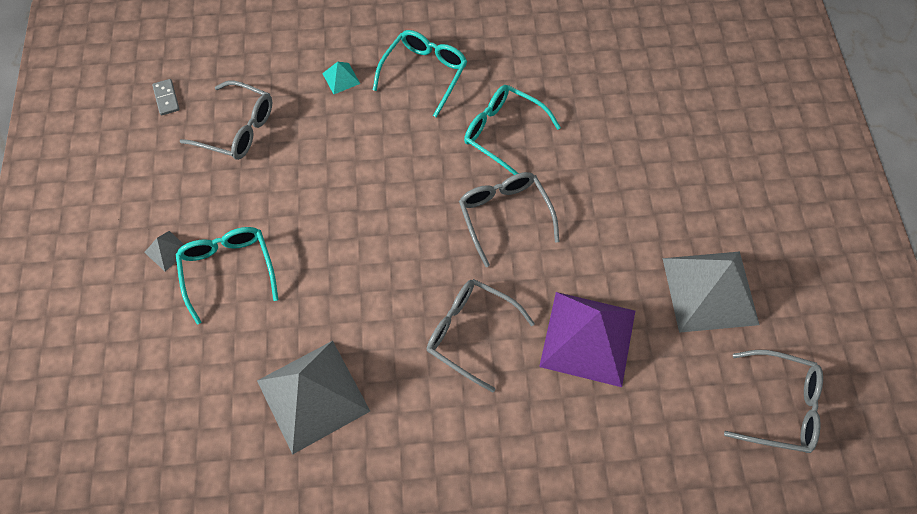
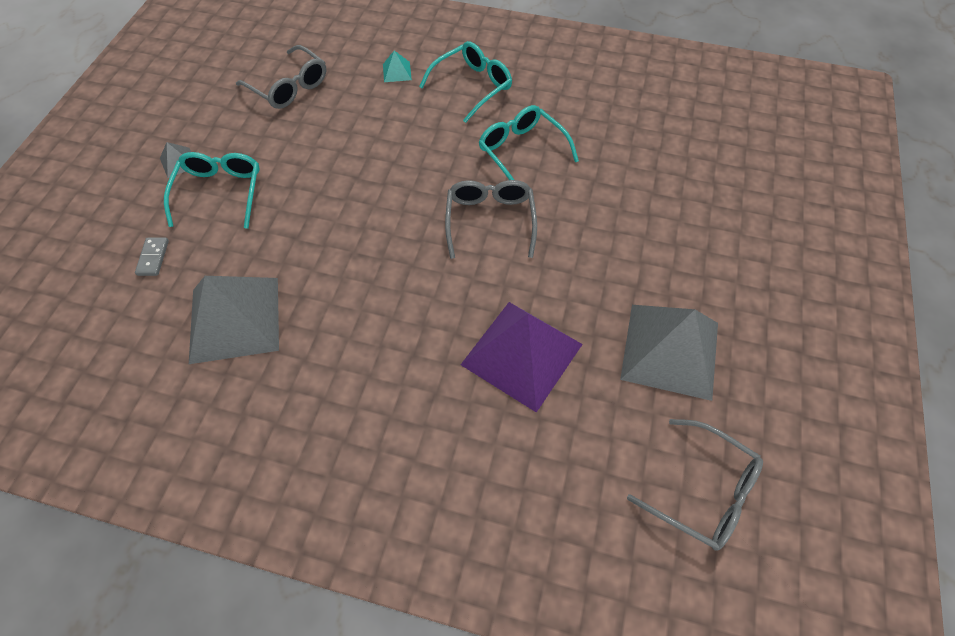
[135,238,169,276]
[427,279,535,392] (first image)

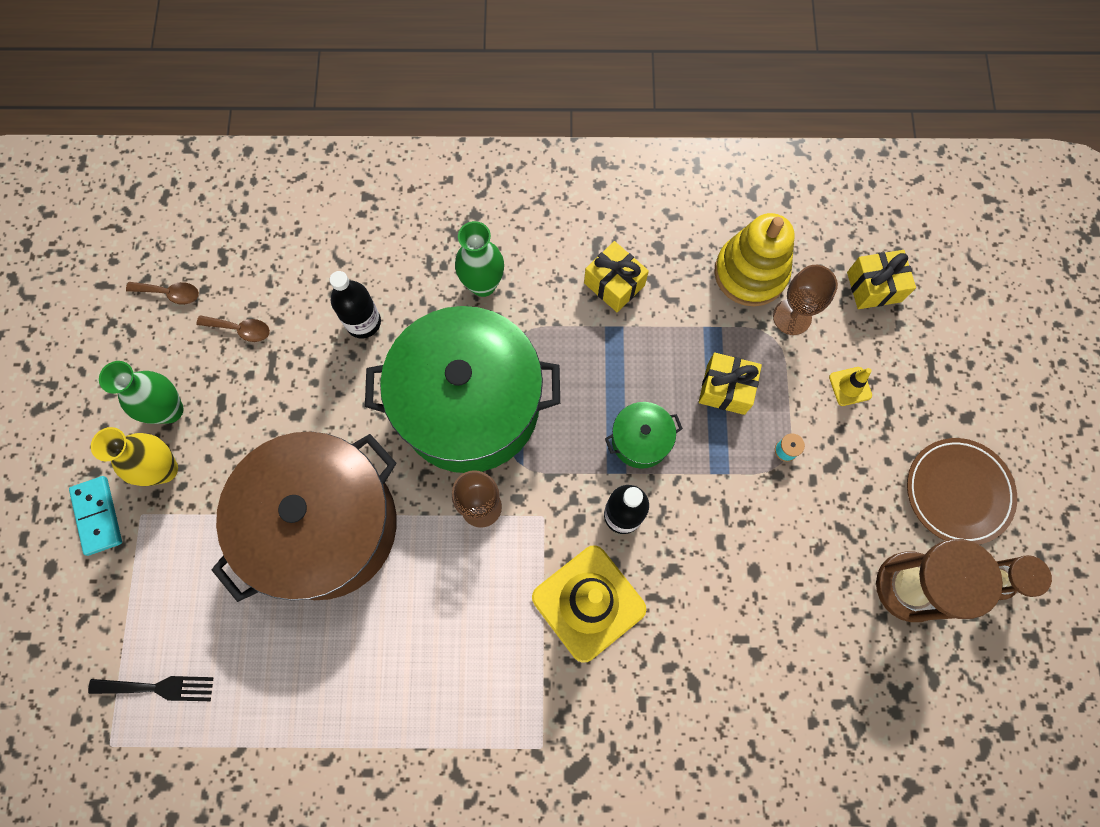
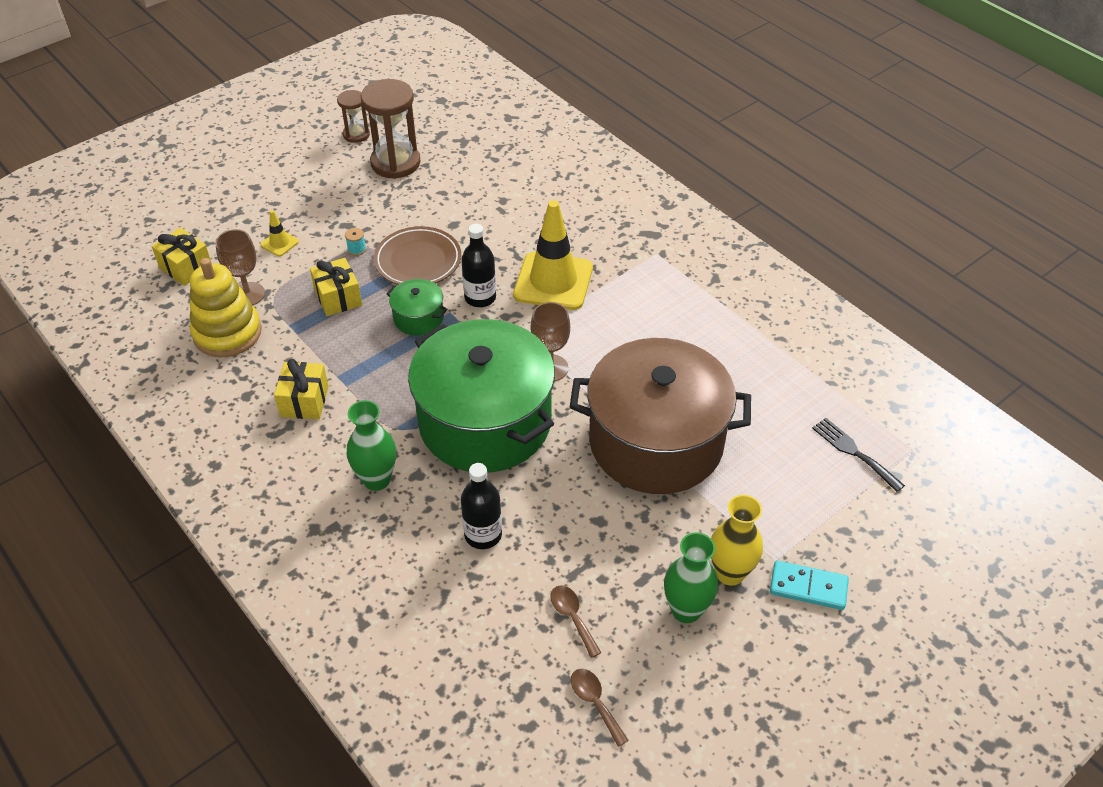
[374,226,461,285]
[770,561,849,610]

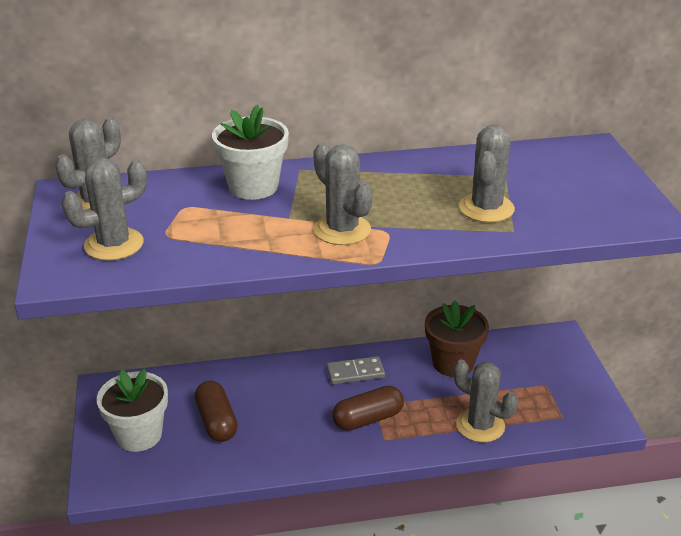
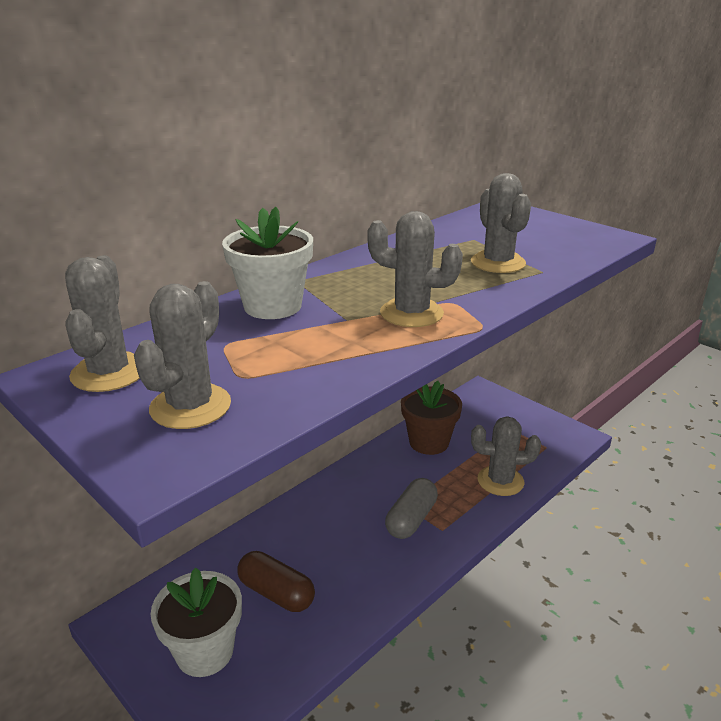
[326,356,385,385] (first image)
[385,478,438,539]

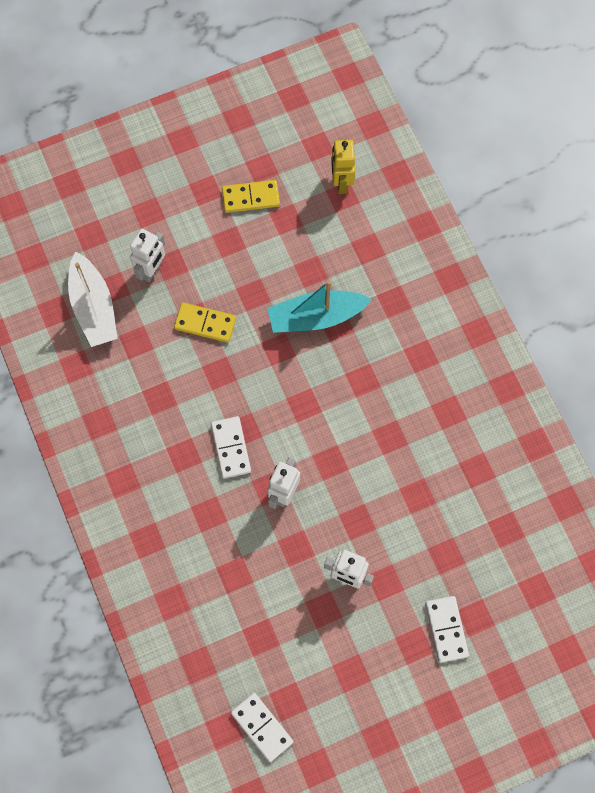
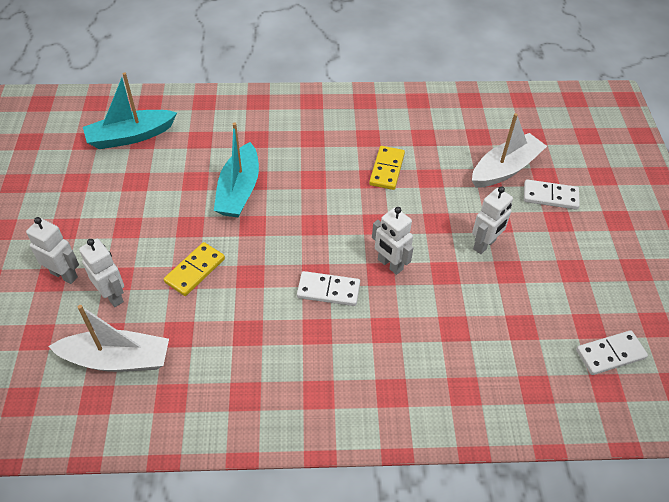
[83,73,177,149]
[369,146,405,190]
[472,113,547,188]
[26,217,79,284]

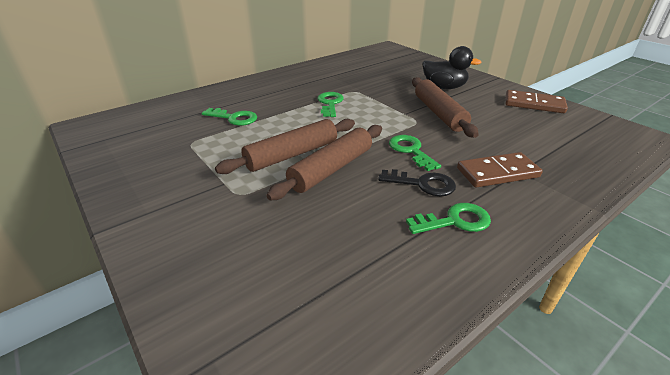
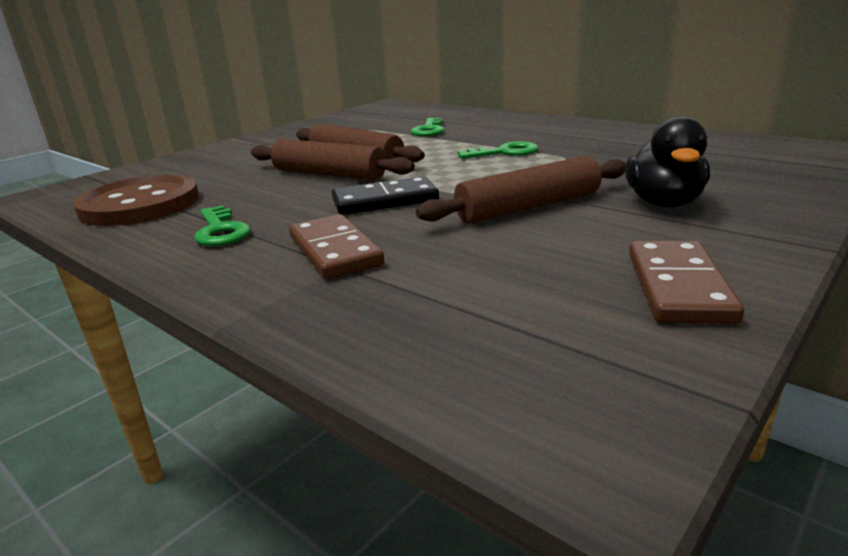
[332,176,439,215]
[378,169,456,196] (first image)
[73,175,199,226]

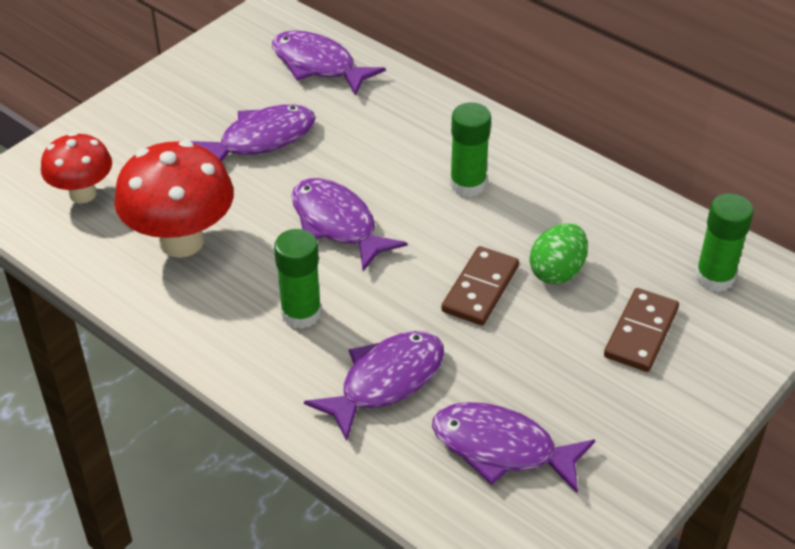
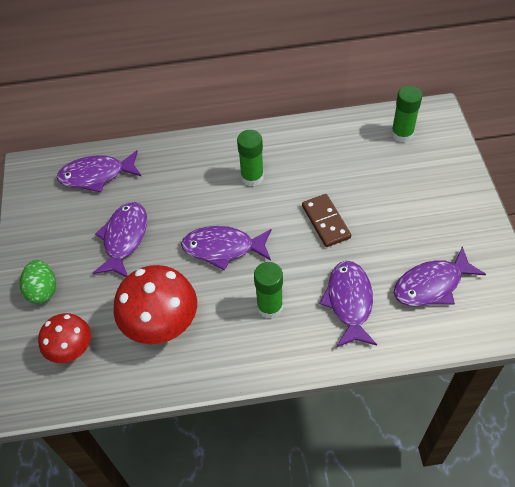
[20,260,56,304]
[604,288,679,372] (first image)

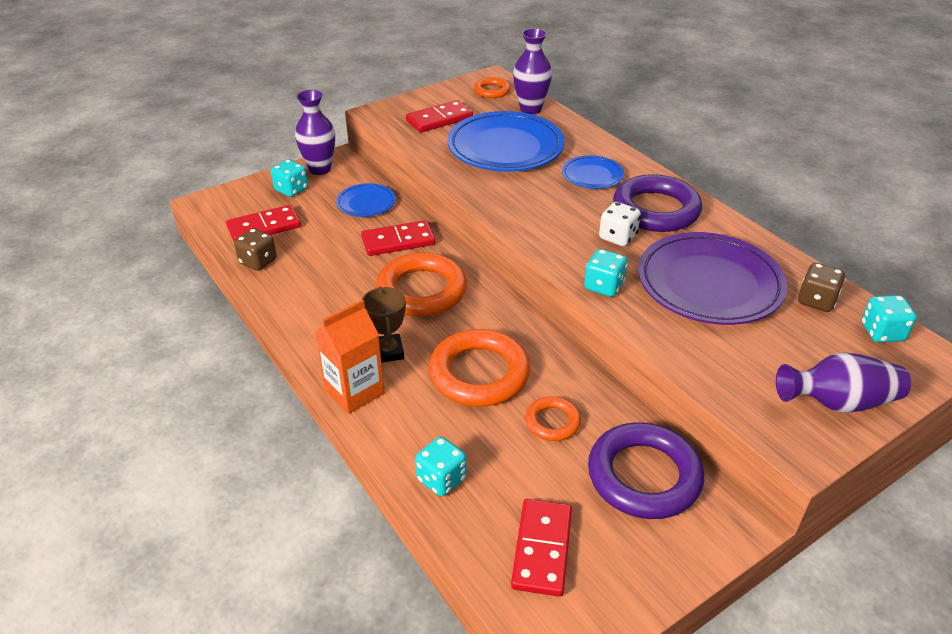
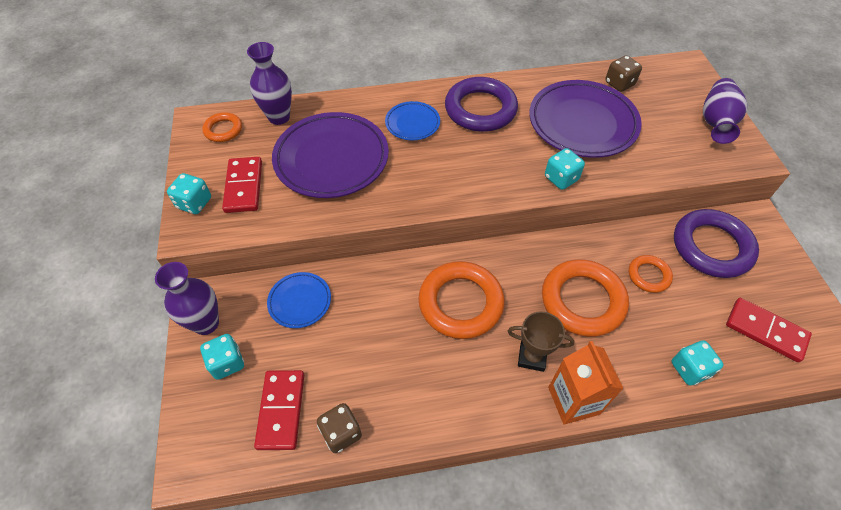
[272,112,389,198]
[599,202,641,246] (first image)
[361,220,435,256] (first image)
[167,173,211,214]

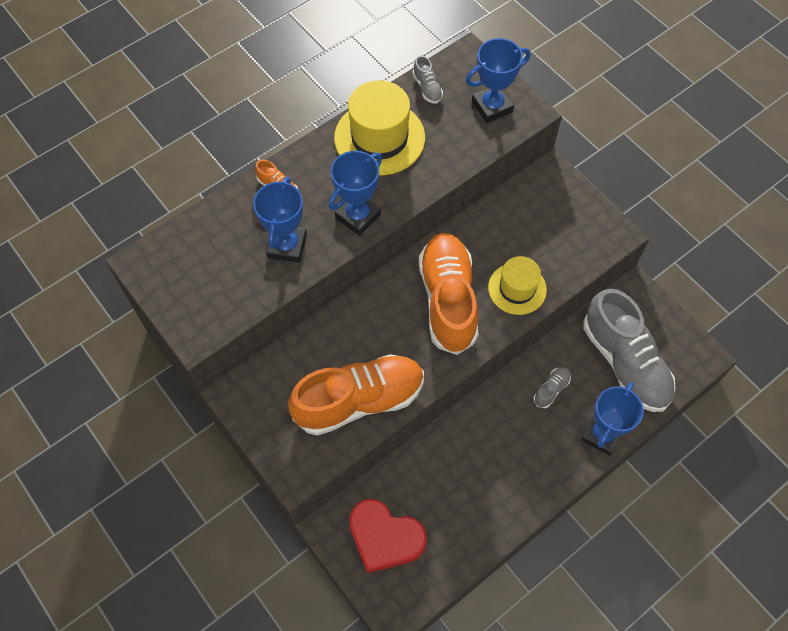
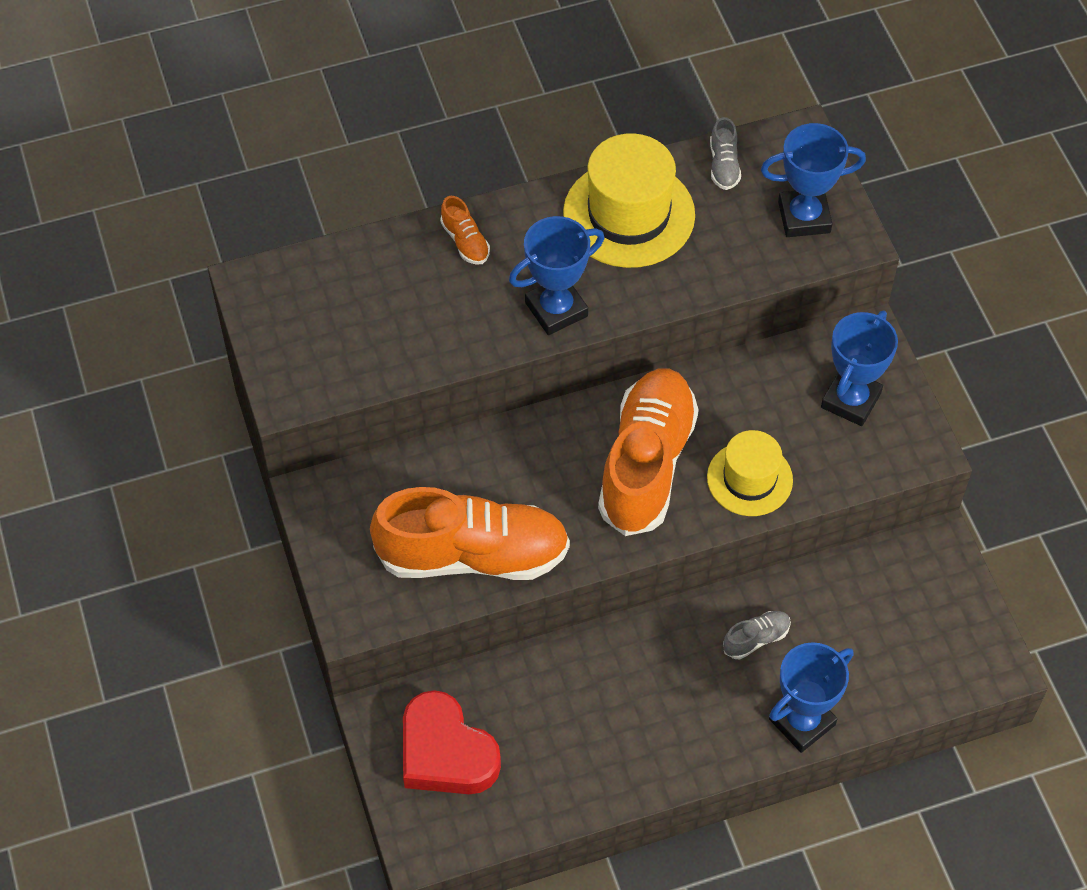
[821,311,898,426]
[583,289,676,412] (first image)

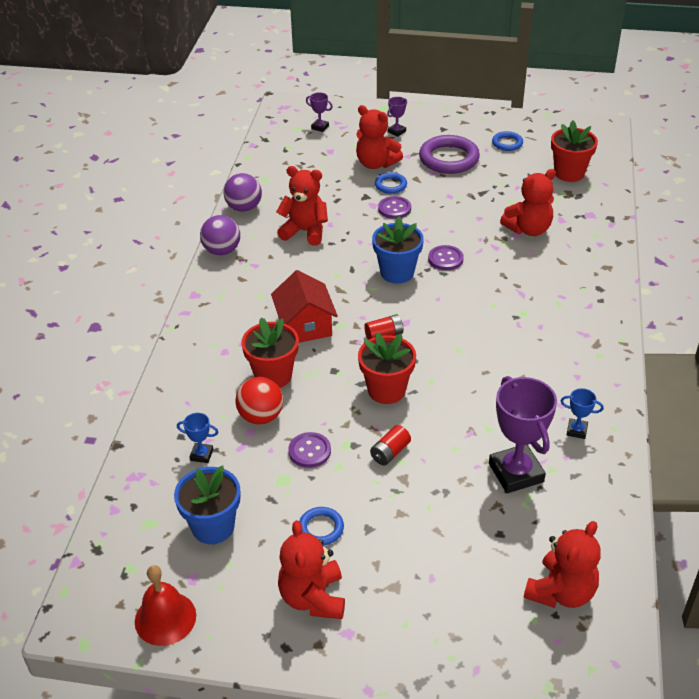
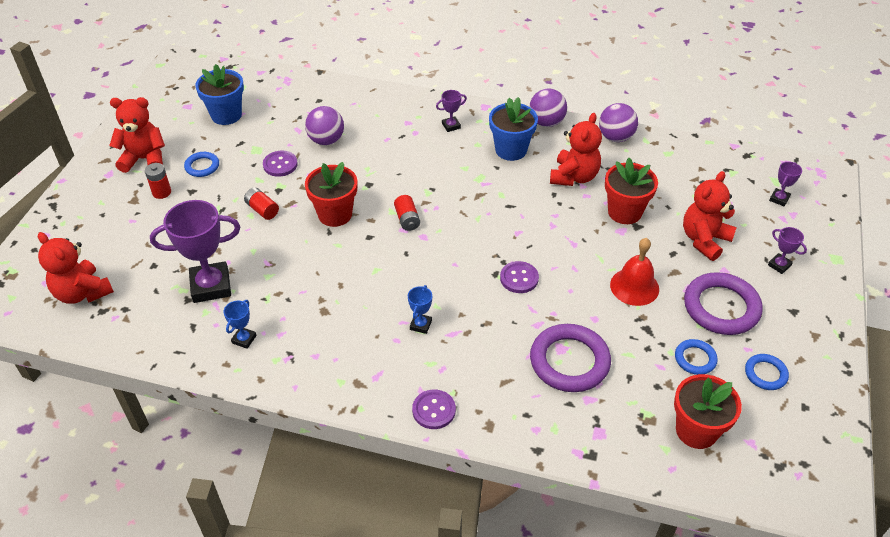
[530,324,611,392]
[675,339,718,375]
[412,390,456,429]
[489,97,538,161]
[271,270,338,343] (first image)
[605,158,658,224]
[305,106,344,145]
[408,285,432,334]
[610,238,659,306]
[436,90,467,132]
[145,163,171,199]

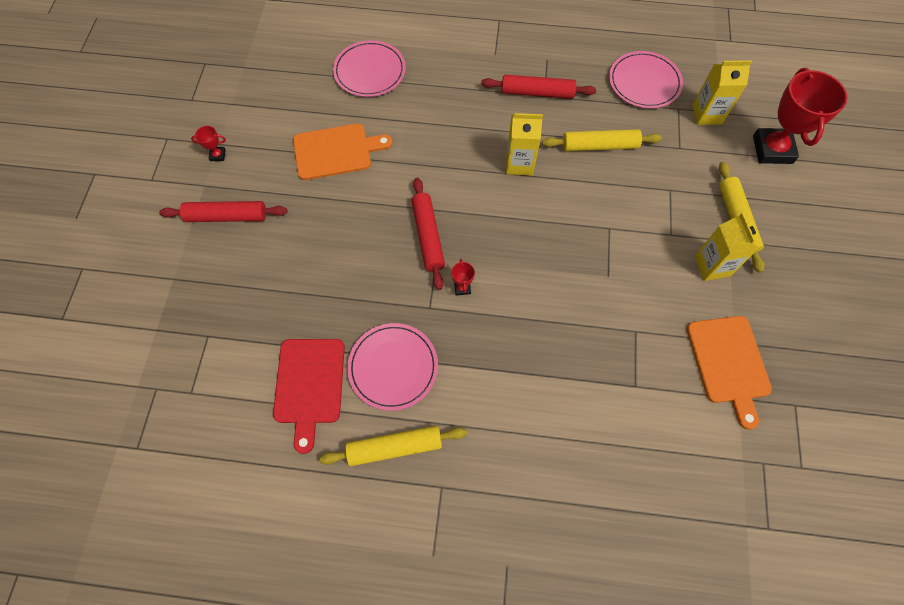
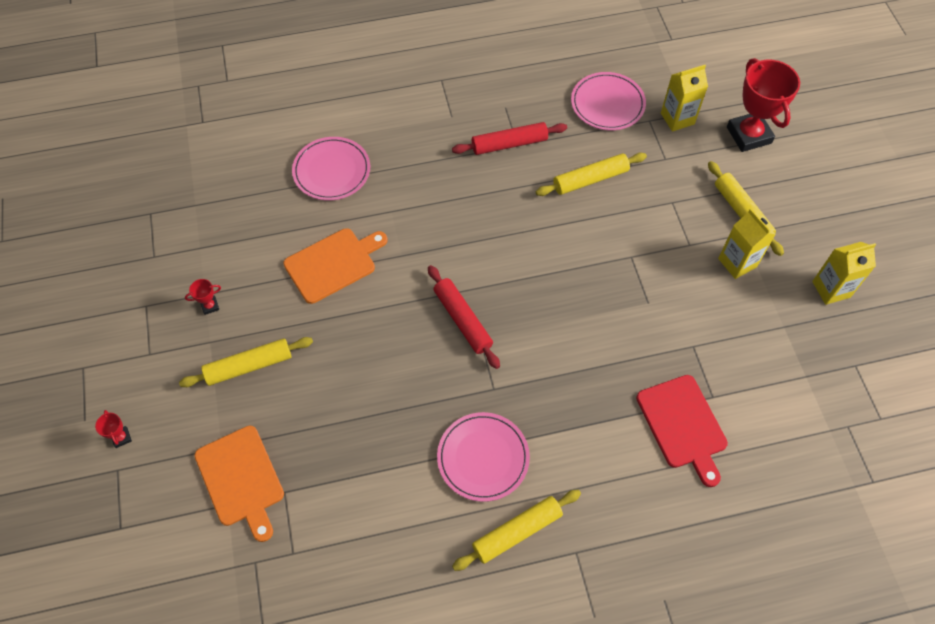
[812,242,876,305]
[179,337,313,387]
[95,410,132,448]
[194,425,284,542]
[636,375,728,487]

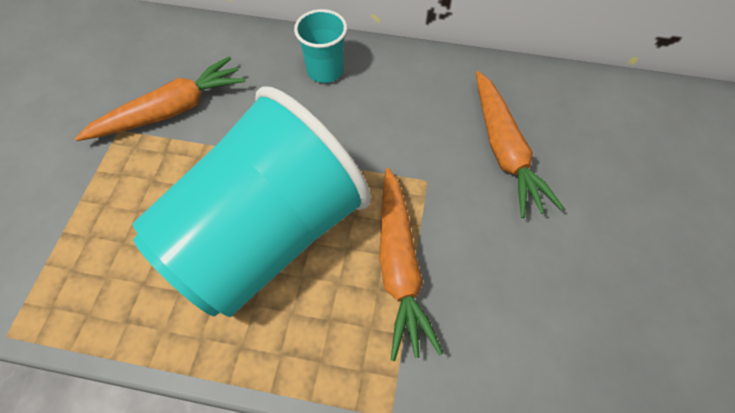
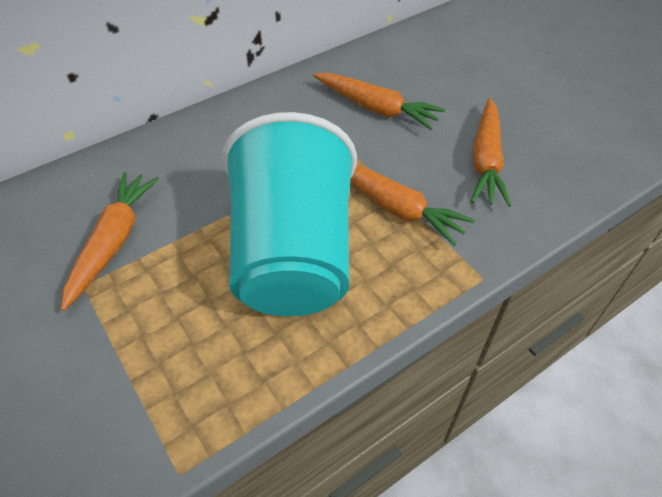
[294,9,347,83] (first image)
[471,98,511,207]

